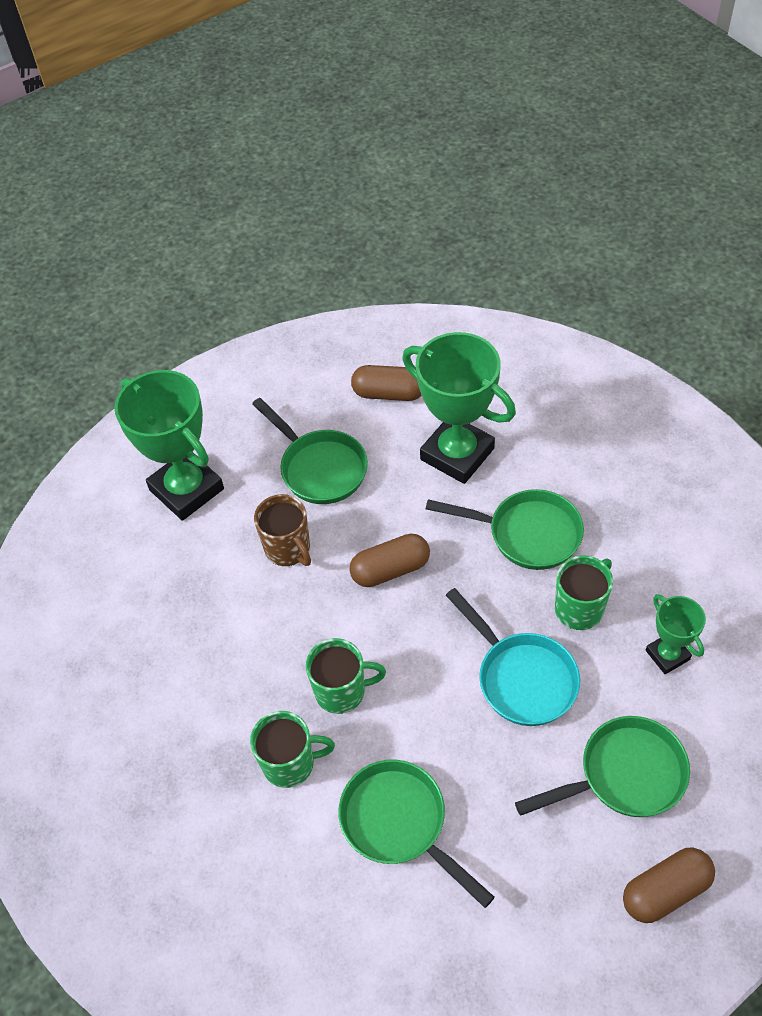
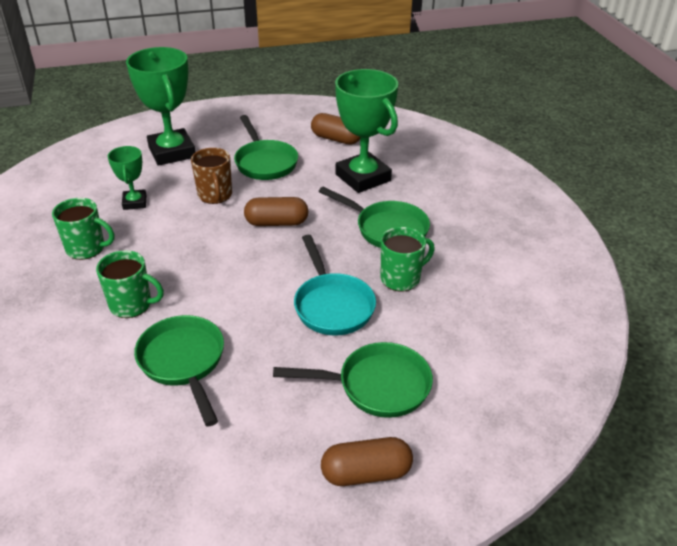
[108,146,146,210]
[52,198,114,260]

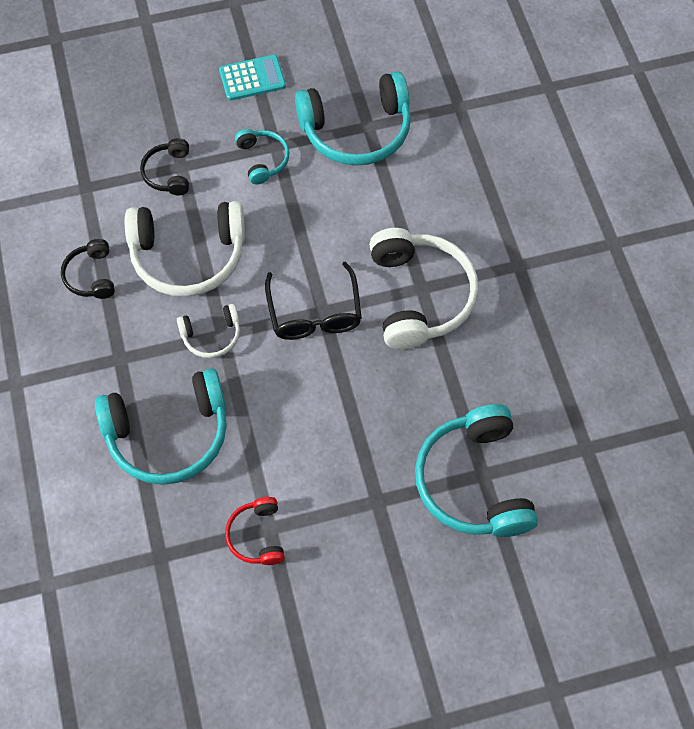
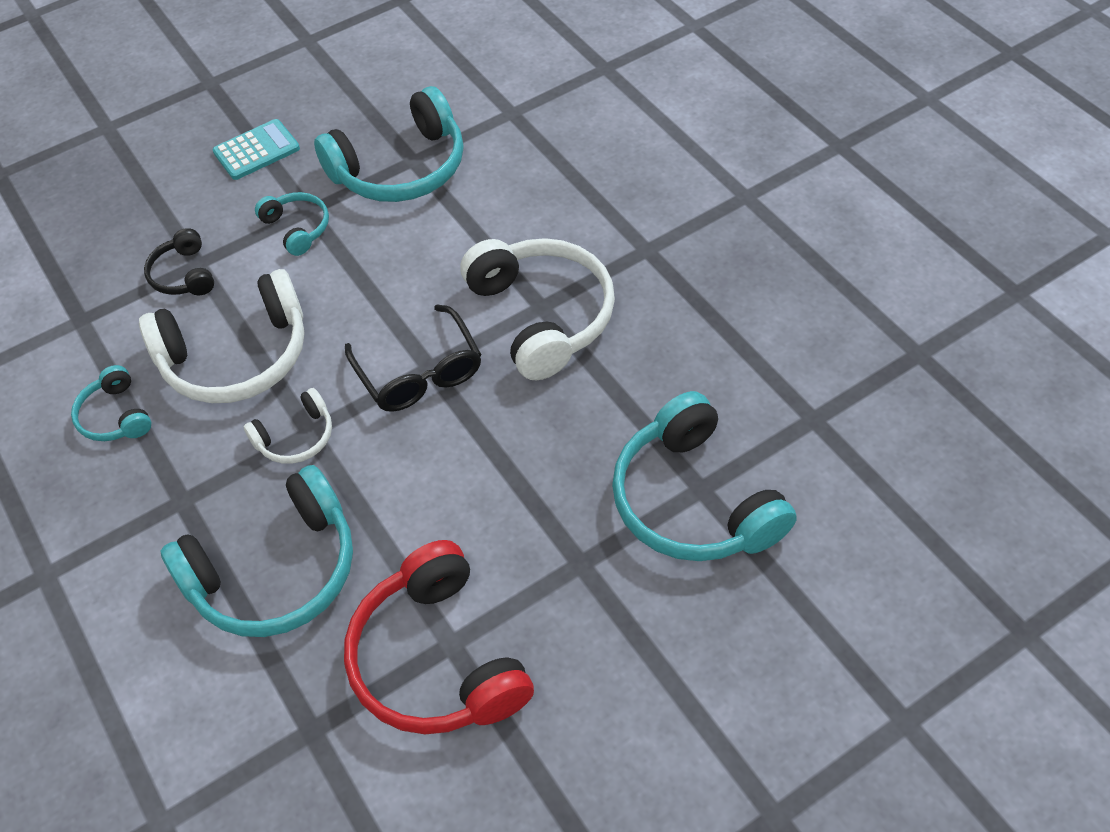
[71,365,152,441]
[344,540,534,734]

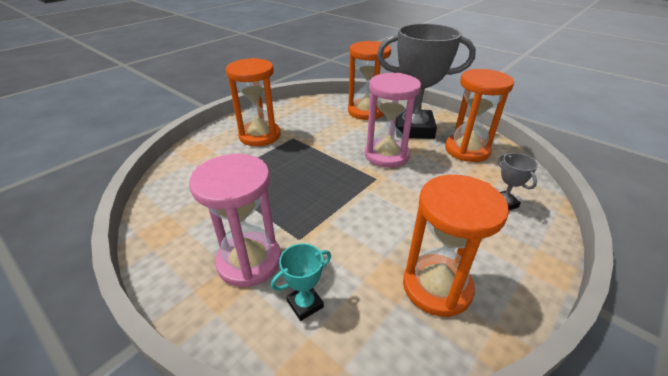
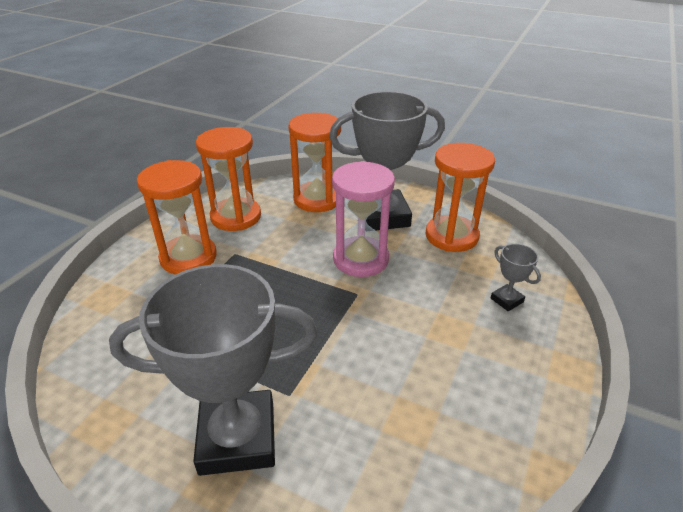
[109,264,317,476]
[196,127,261,231]
[271,243,331,321] (first image)

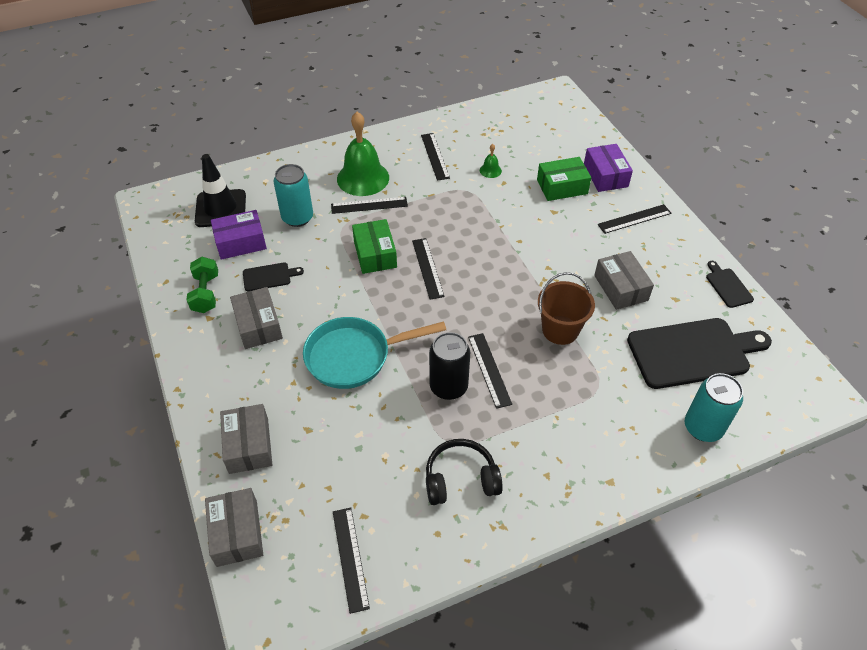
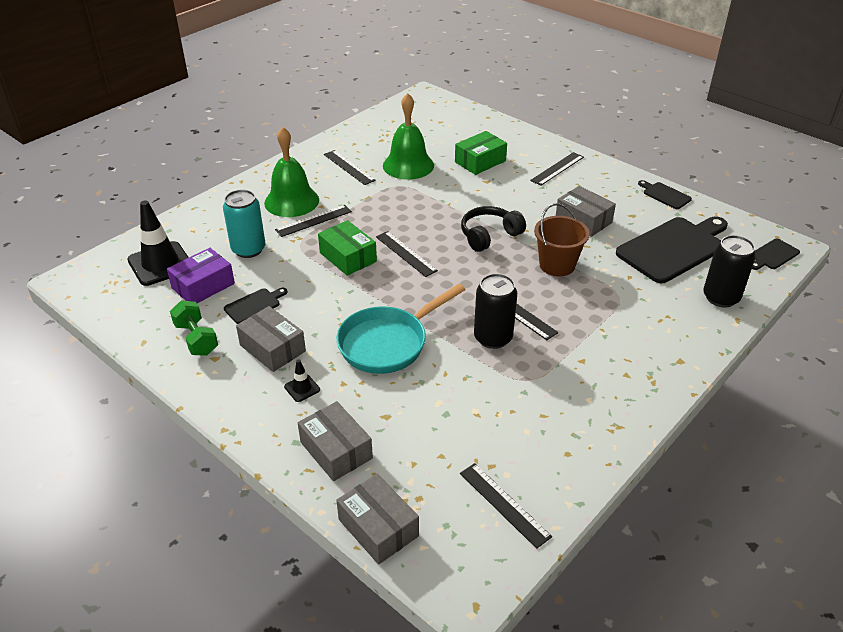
[383,93,434,180]
[584,144,633,192] (first image)
[703,235,756,308]
[461,206,526,252]
[752,239,800,270]
[284,360,320,402]

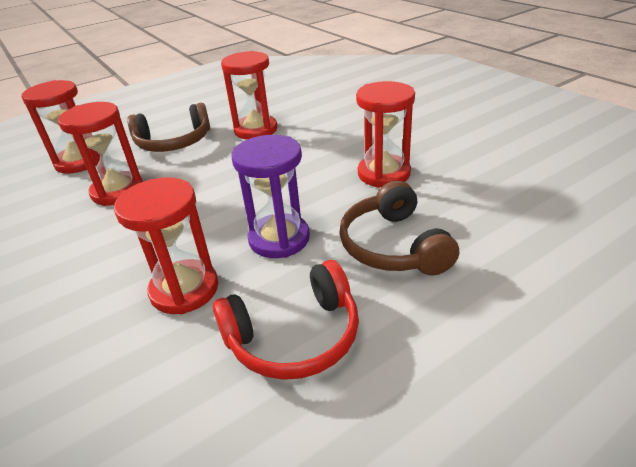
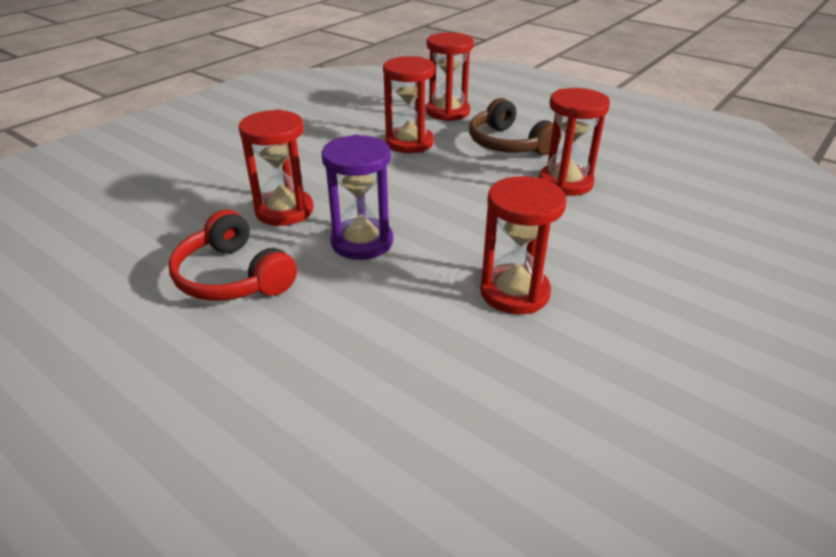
[339,180,459,276] (first image)

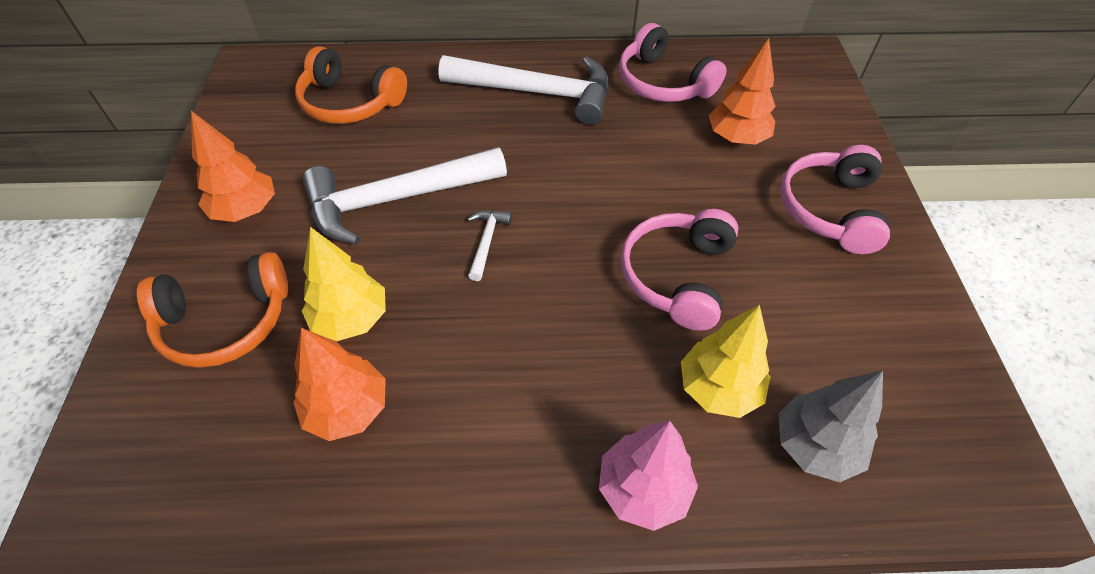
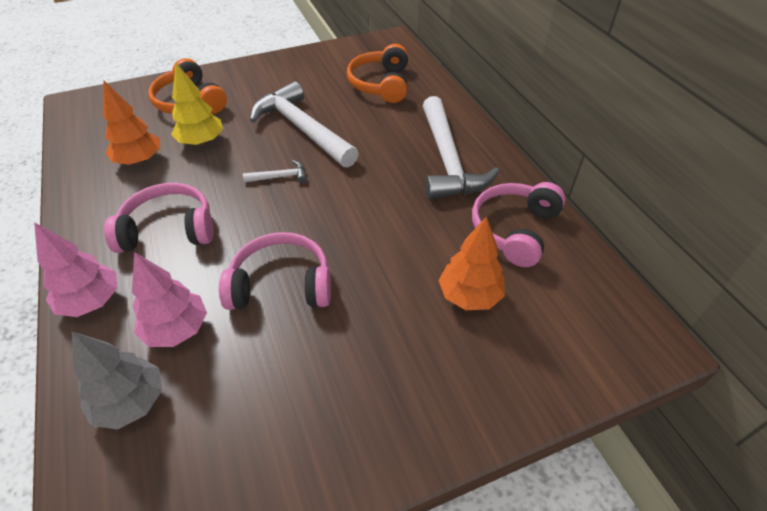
[191,111,275,222] (first image)
[104,183,214,253]
[132,252,207,347]

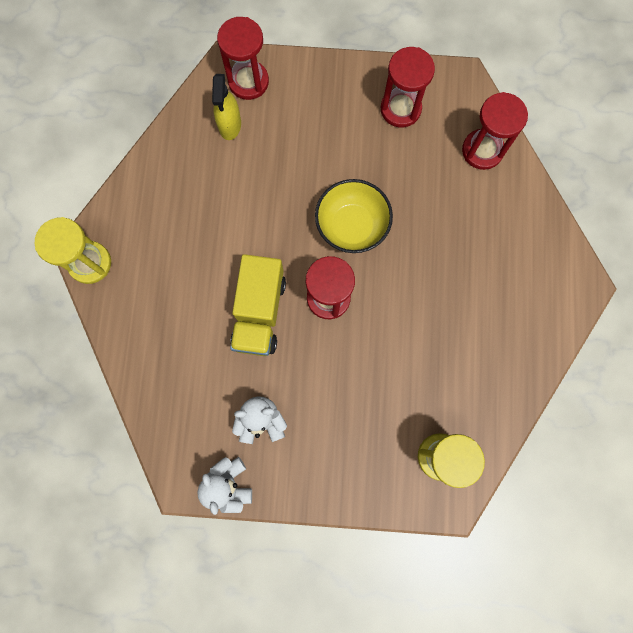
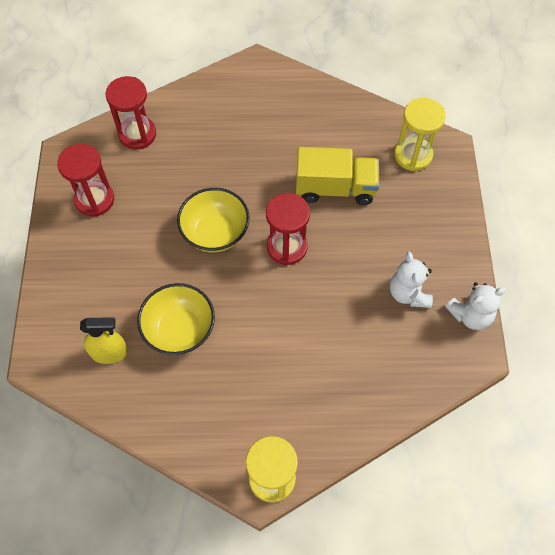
[217,17,269,100] (first image)
[296,147,379,205]
[137,283,215,355]

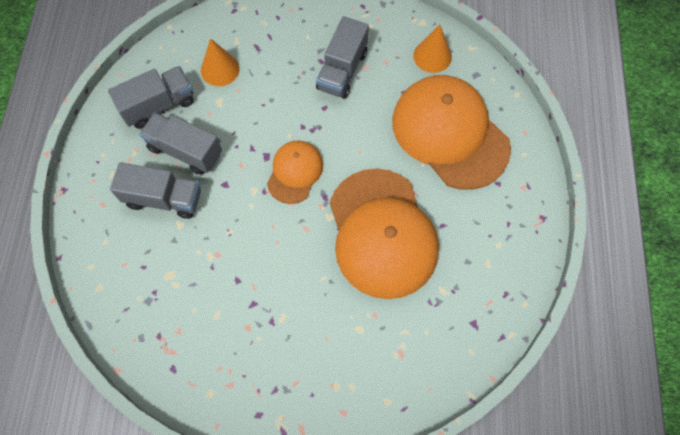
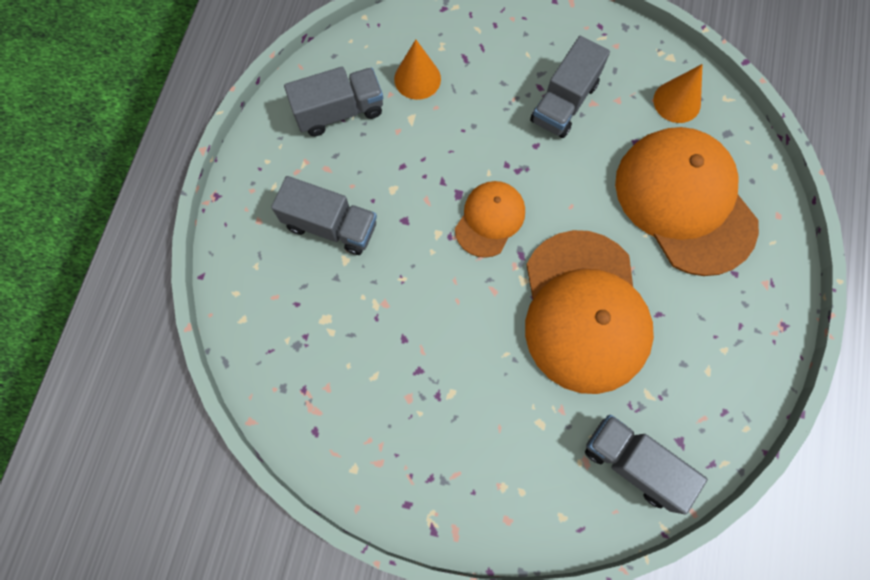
[585,415,708,515]

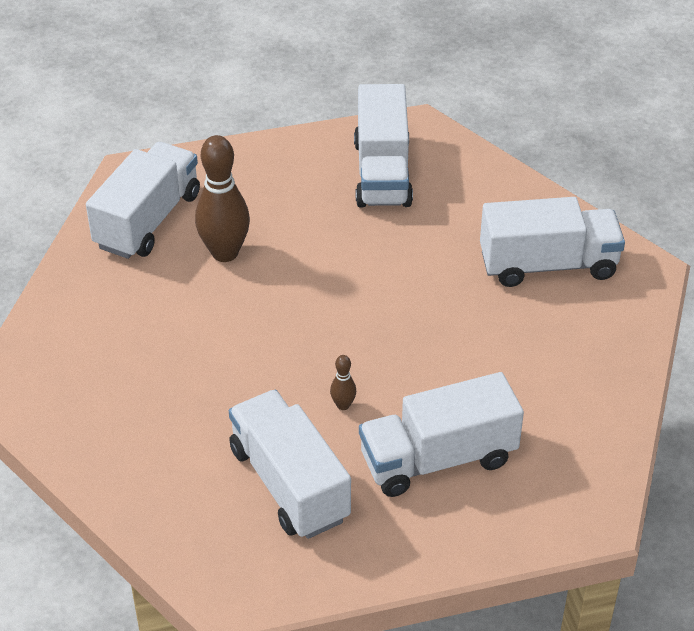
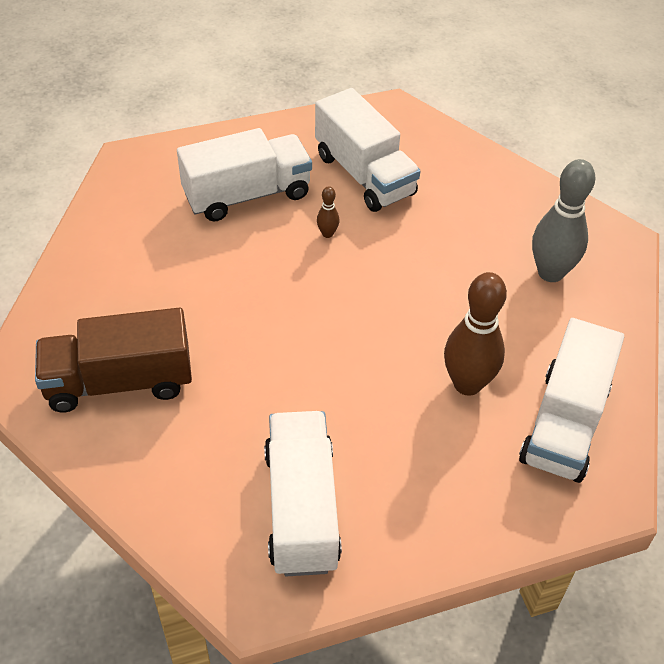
[35,308,192,412]
[532,159,595,282]

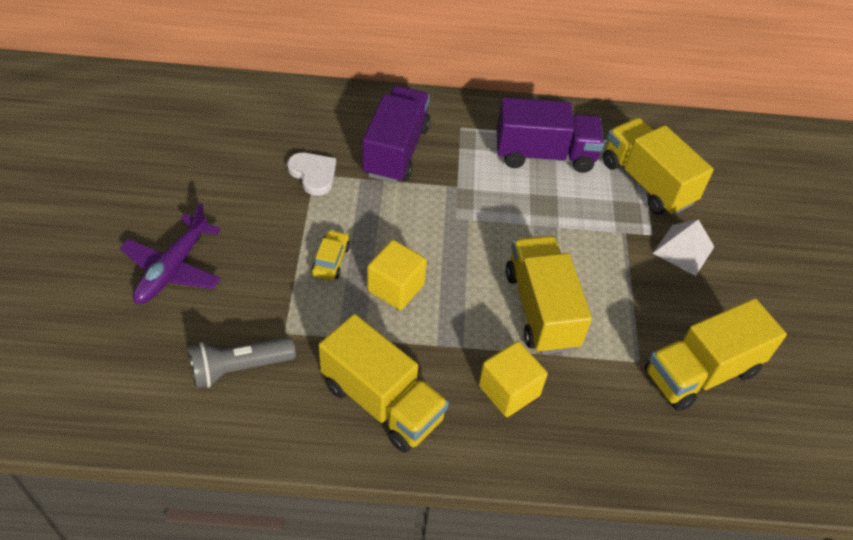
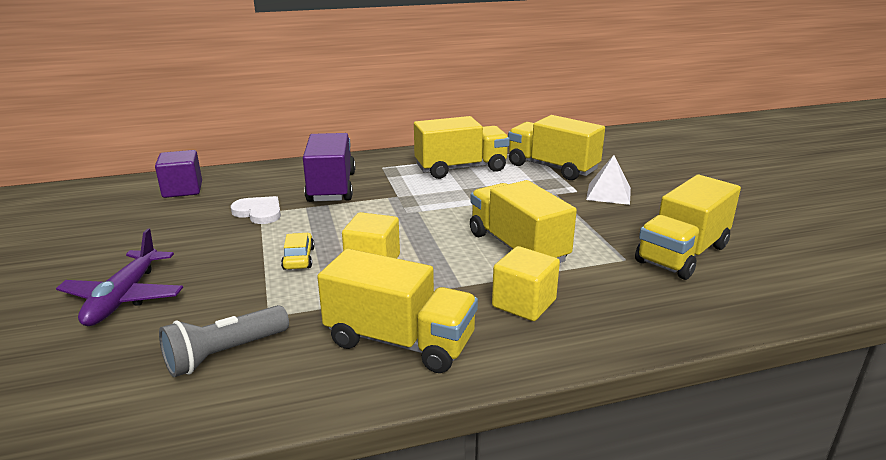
[414,116,510,179]
[155,150,202,198]

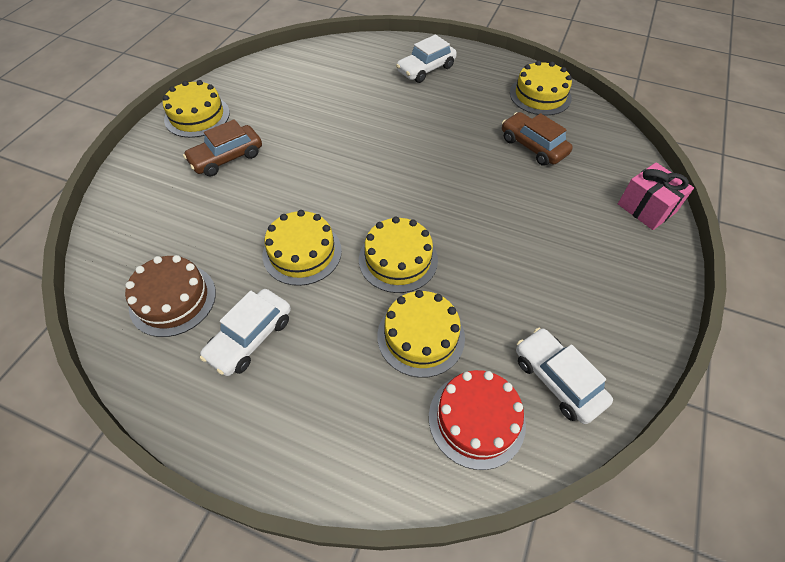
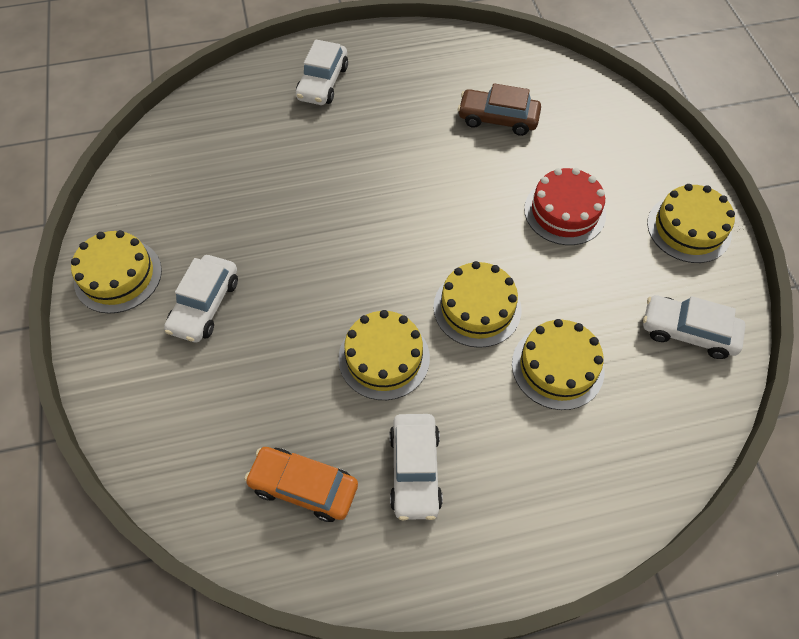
[647,184,735,263]
[164,255,238,343]
[618,162,694,230] (first image)
[244,447,358,522]
[524,168,606,245]

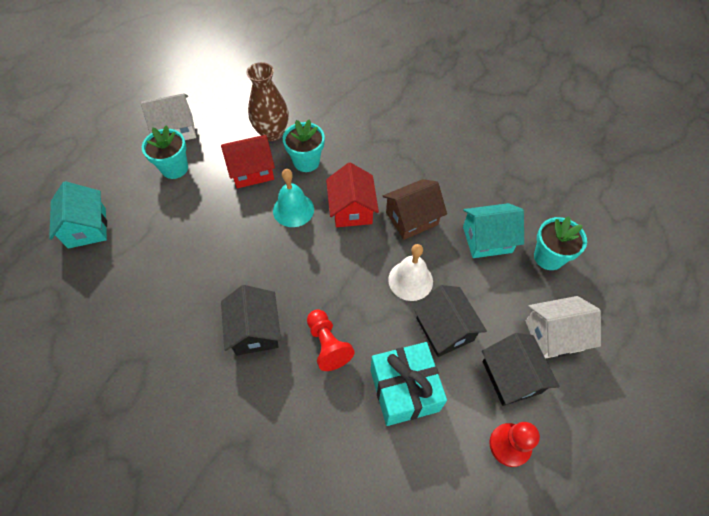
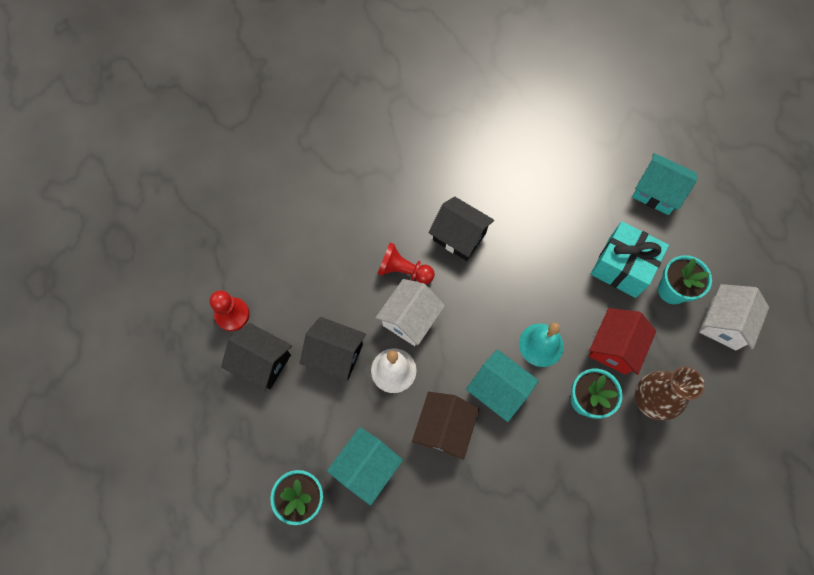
[466,349,539,422]
[376,279,445,346]
[591,221,669,298]

